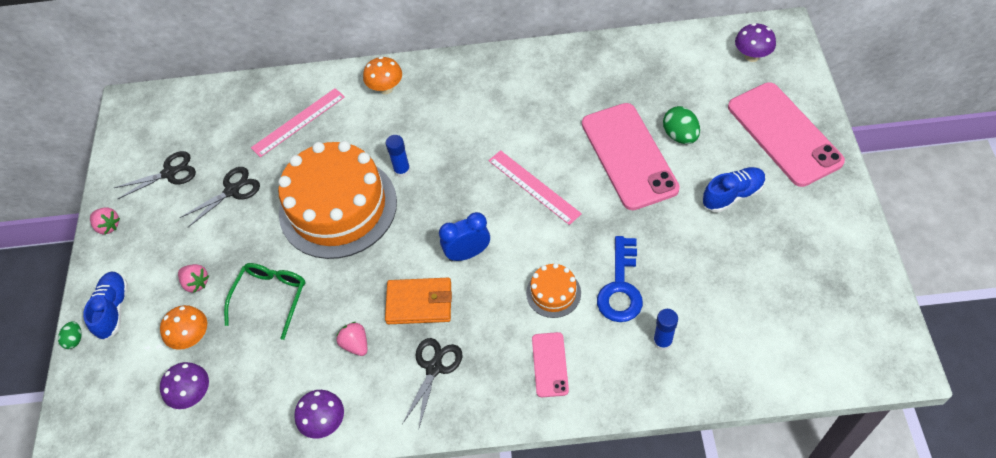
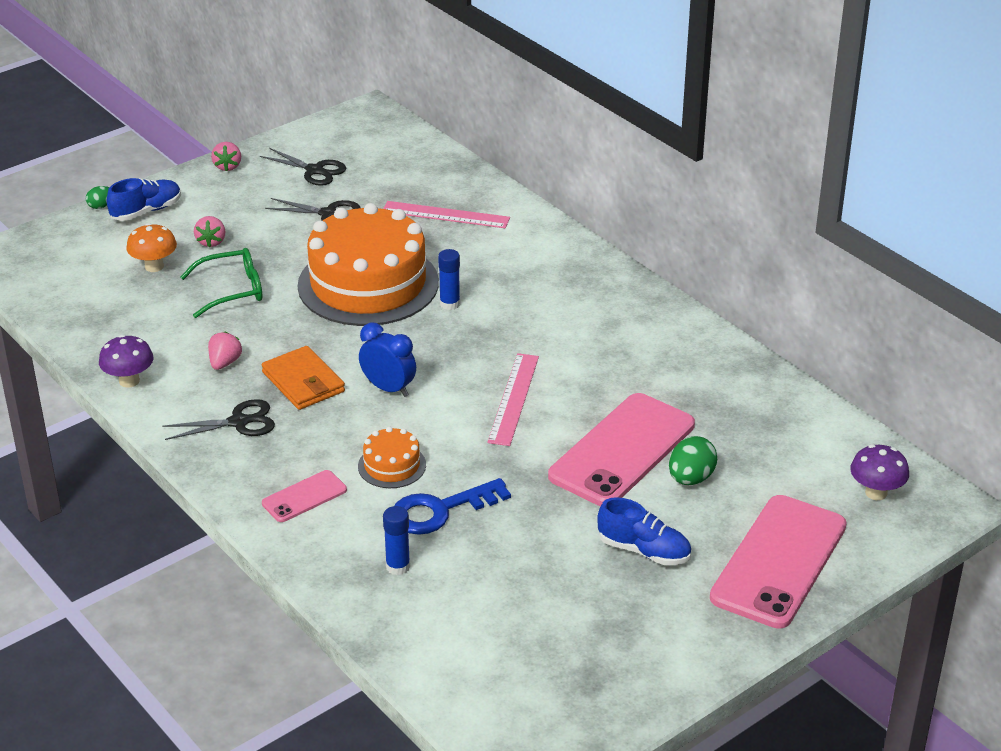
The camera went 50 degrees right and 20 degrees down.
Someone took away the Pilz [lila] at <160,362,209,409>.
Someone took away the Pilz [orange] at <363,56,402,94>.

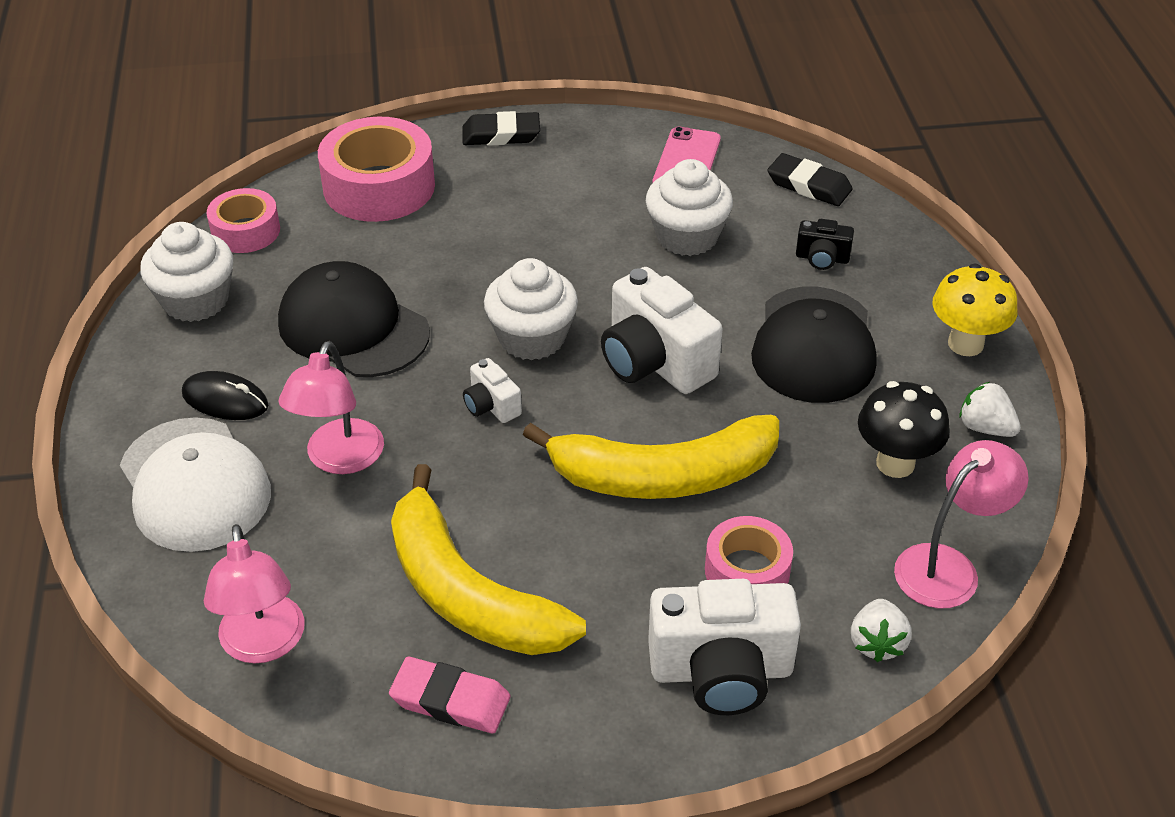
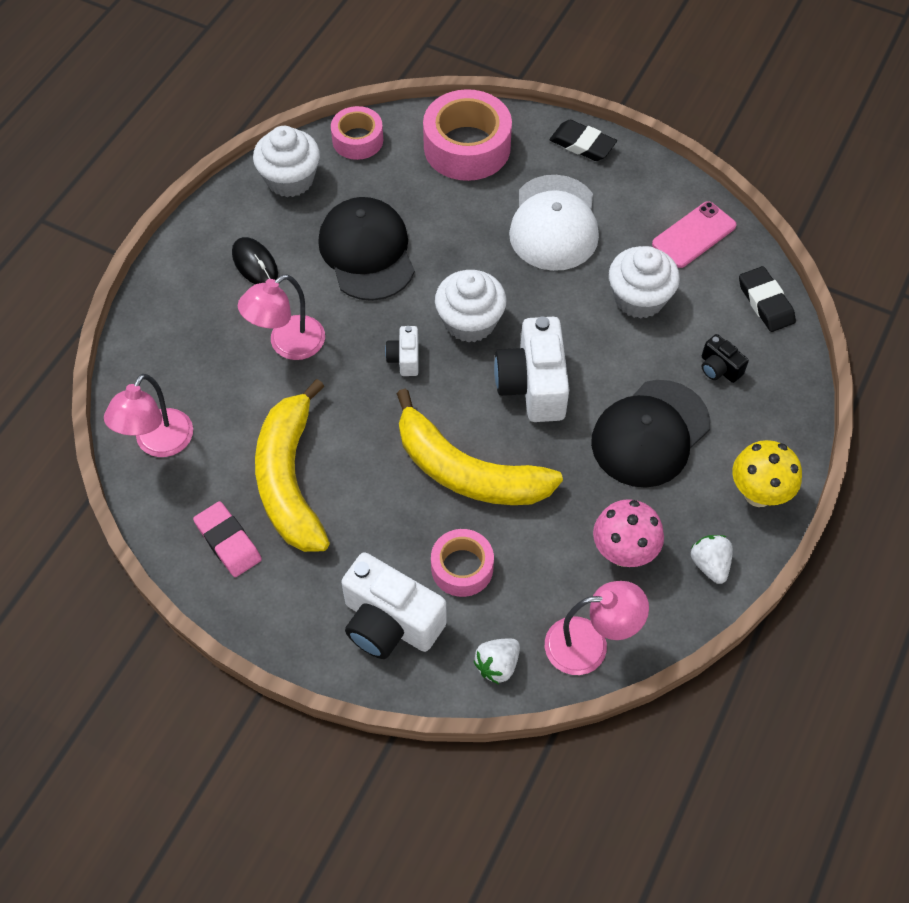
The camera went 35 degrees right and 15 degrees up.
Someone carried the Kappe [weiß] from <120,417,271,552> to <509,175,599,271>.
Someone repainted the Pilz [schwarz] at <858,381,950,478>, which became the Pilz [rosa] at <593,499,664,567>.

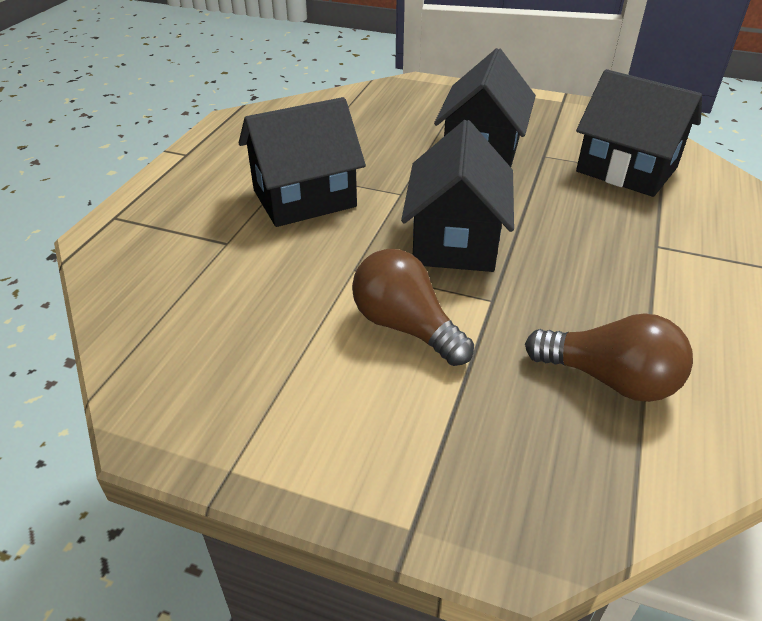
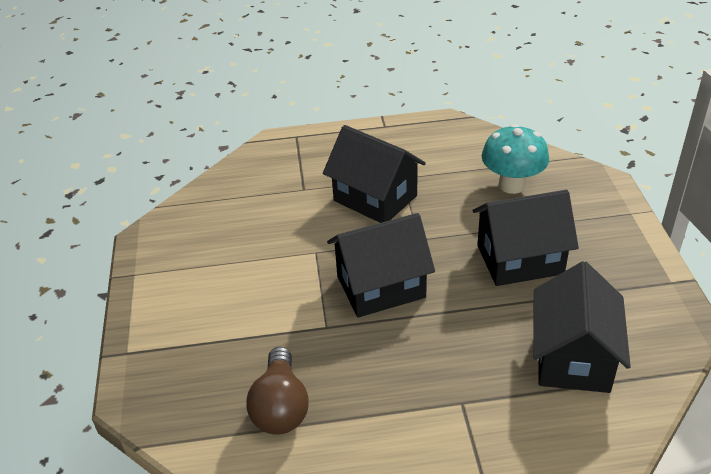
The camera went 65 degrees right and 0 degrees up.
Someone took away the Glühbirne [braun] at <352,249,474,366>.
Someone put down the Pilz [türkis] at <482,124,549,194>.

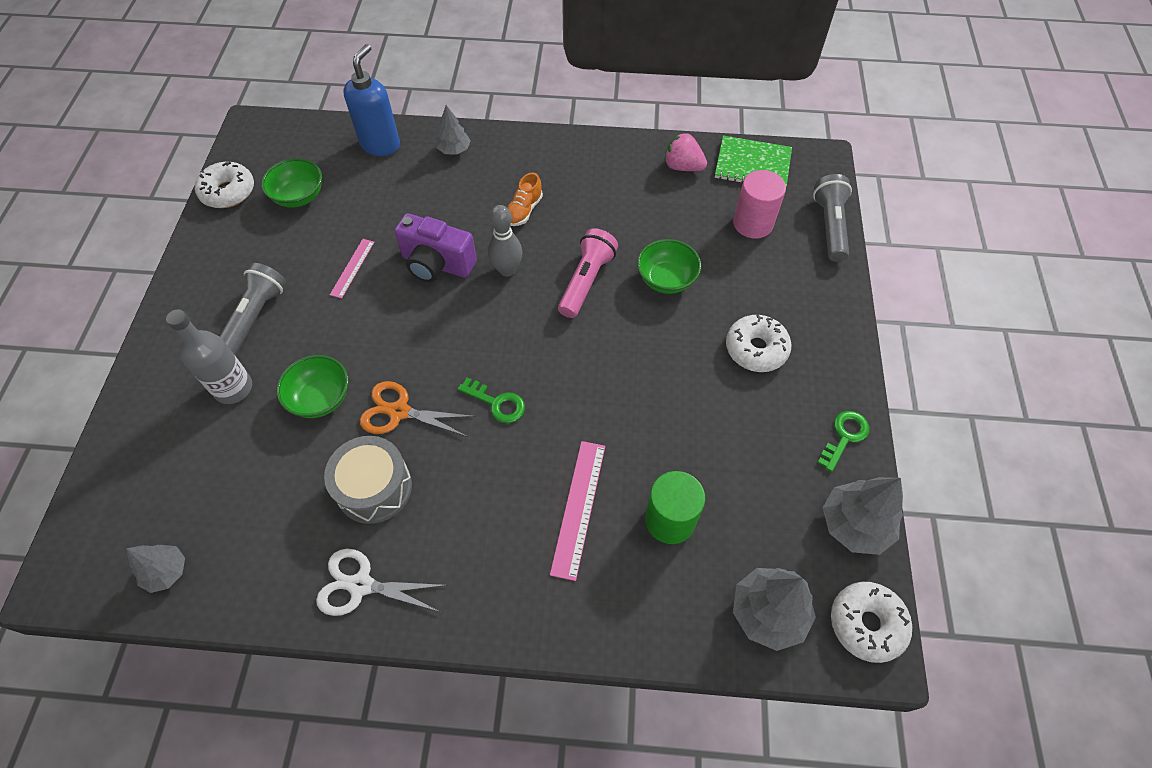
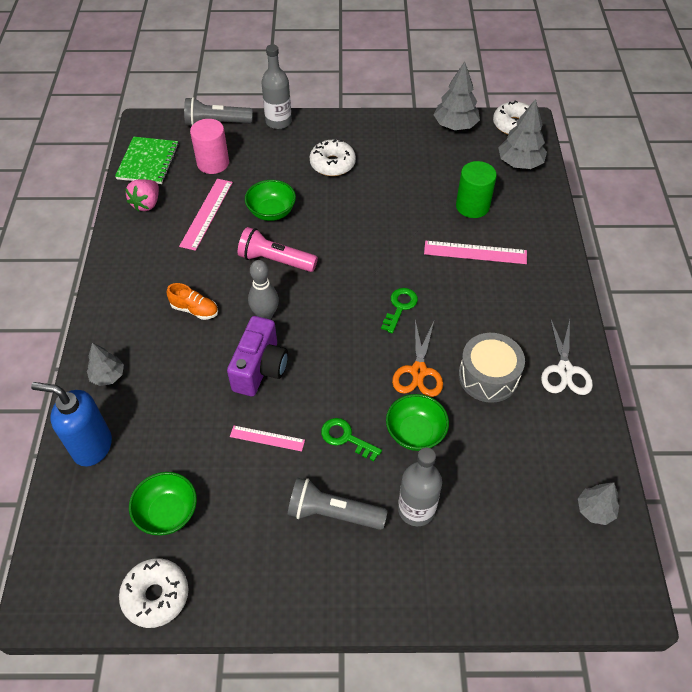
The camera went 95 degrees left and 5 degrees down.
Someone carried the Schlüssel [grün] from <817,411,869,472> to <321,418,382,461>.
Someone put down the Lineal [rosa] at <179,179,233,251>.
Someone put down the Flasche [grau] at <261,44,292,129>.

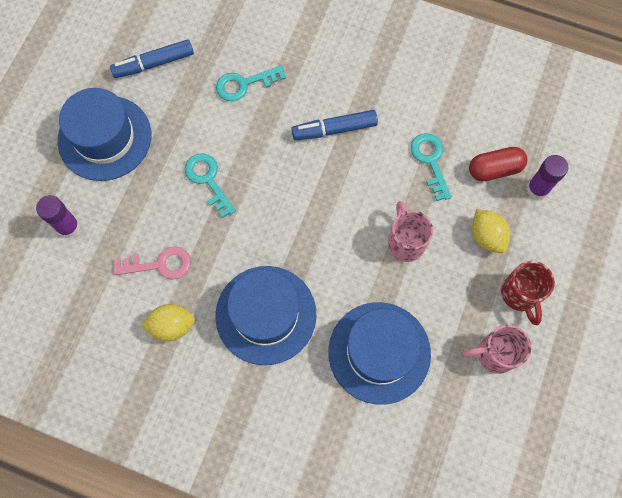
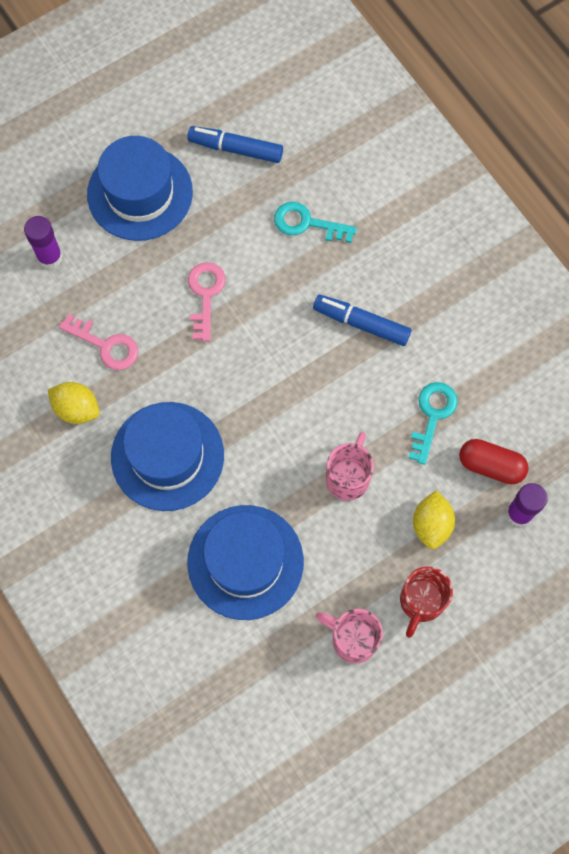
The camera went 35 degrees right and 0 degrees up.
Someone repainted the Schlüssel [türkis] at <185,153,236,218>, which became the Schlüssel [rosa] at <188,262,225,341>.

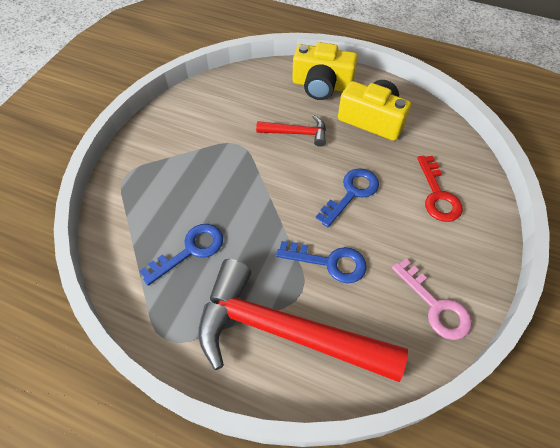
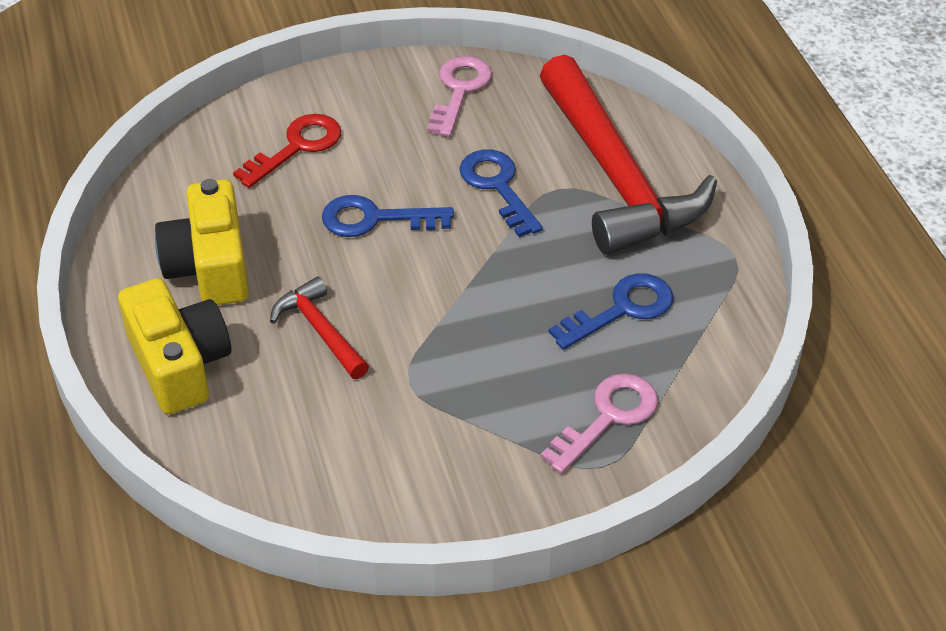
The camera went 130 degrees left and 10 degrees down.
Someone rotated the Schlüssel [blau] at <140,224,223,286> by 135 degrees clockwise.
Someone put down the Schlüssel [rosa] at <541,373,658,474>.

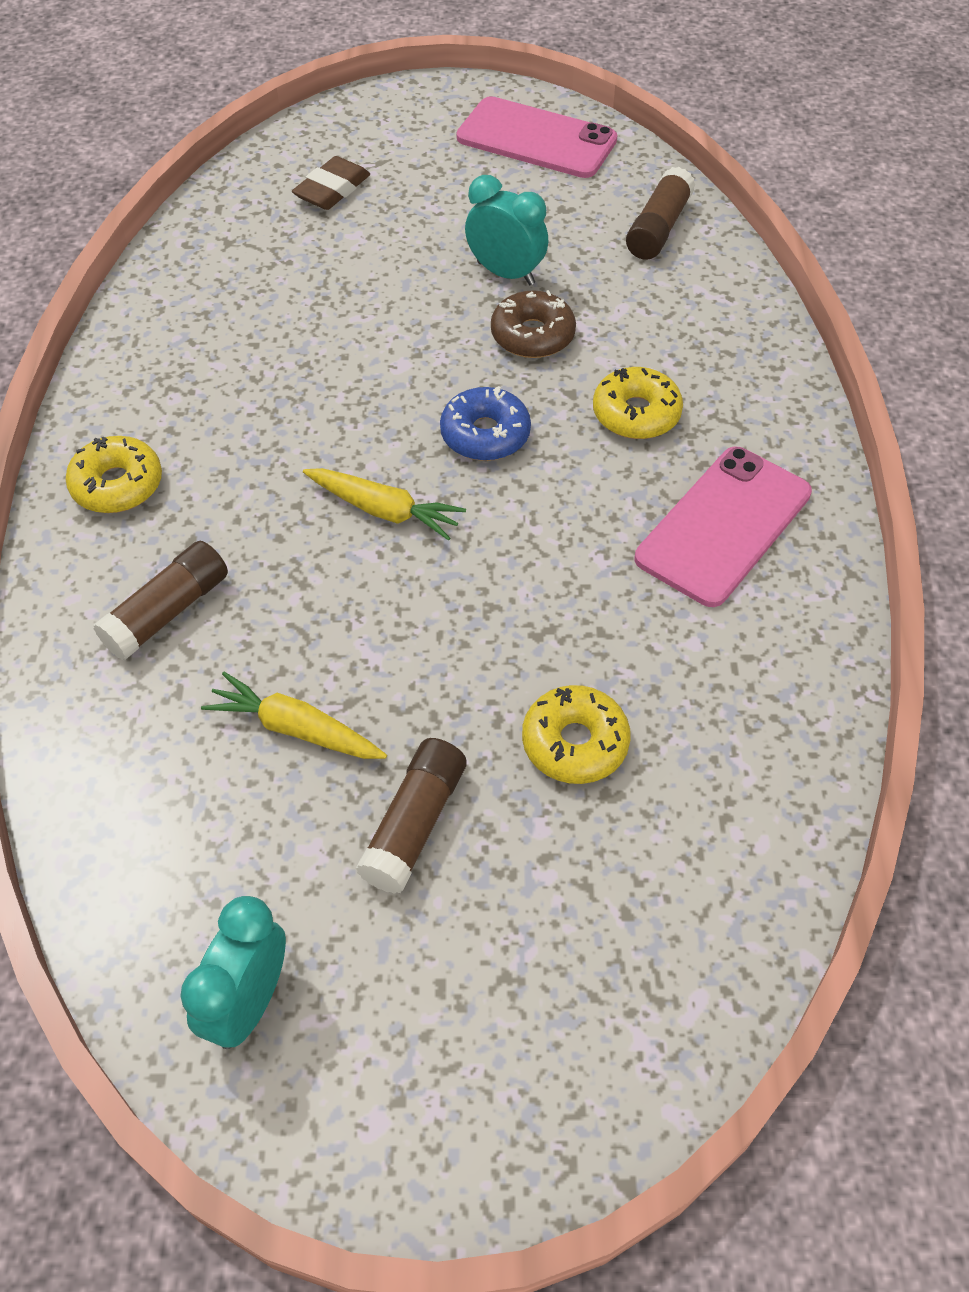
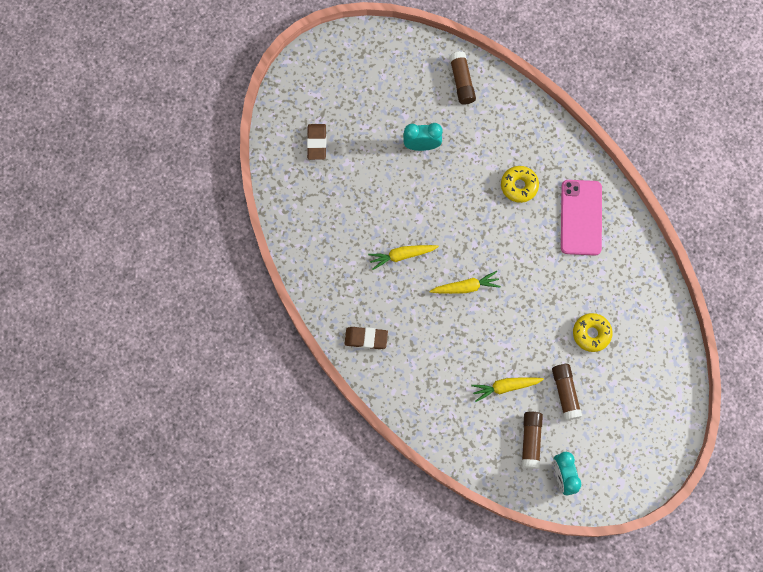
The camera went 35 degrees left and 20 degrees up.
Someone swapped the Donut [gelb] at <65,436,162,513> for the Radiergummi [braun] at <345,327,388,349>.
Someone carried the Klebestift [braun] from <93,541,228,660> to <521,412,543,469>.
Someone took away the Donut [blau] at <440,386,531,461>.
Someone took away the Handy [rosa] at <457,96,617,178>.
Someone took away the Donut [braun] at <491,290,576,358>.
Someone put down the Karotte [gelb] at <368,245,439,270>.

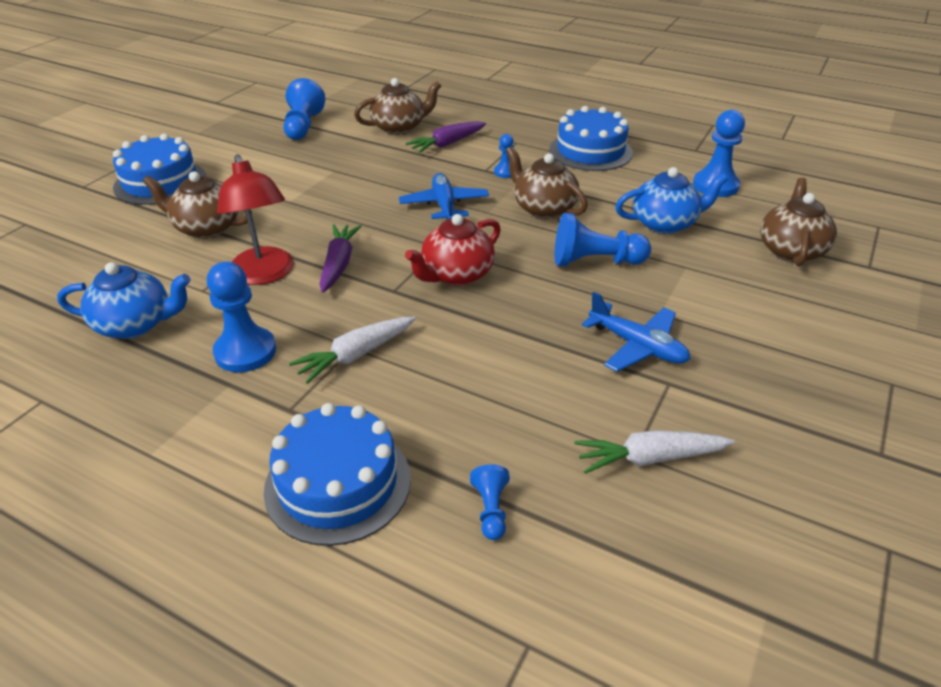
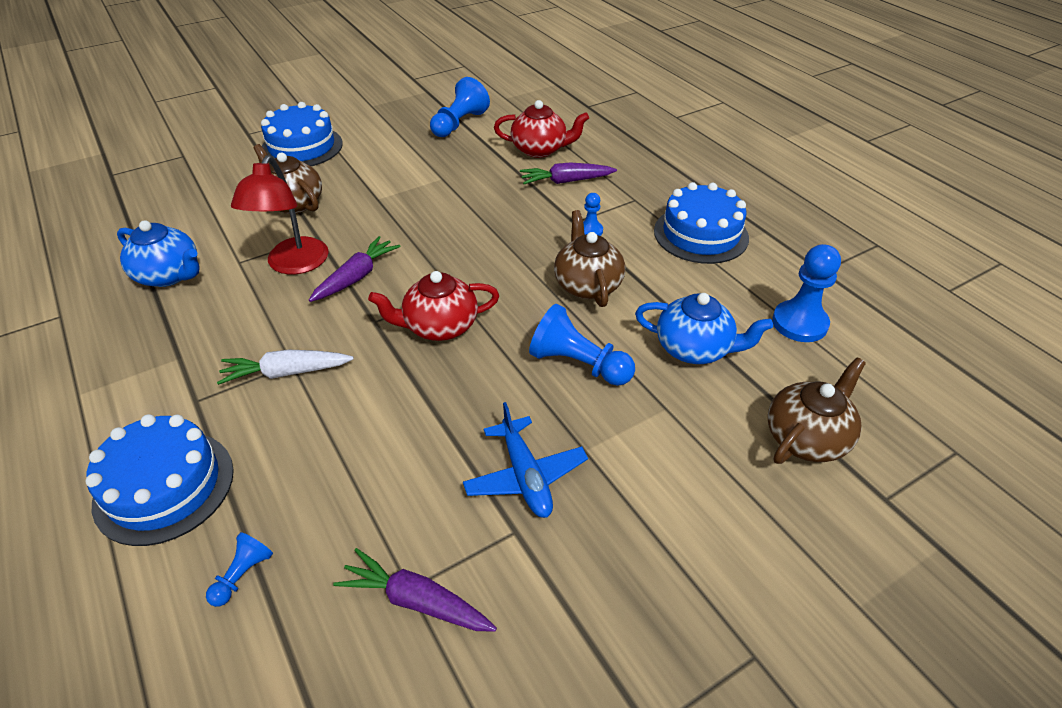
The camera went 30 degrees right and 5 degrees up.
Someone took away the Bauer [blau] at <207,262,276,372>.
Someone repainted the Teekanne [braun] at <354,78,441,135>, which became the Teekanne [rot] at <494,100,589,158>.
Someone took away the Flugzeug [blau] at <399,173,489,220>.
Someone repainted the Karotte [weiß] at <574,430,735,474>, which became the Karotte [lila] at <333,548,497,631>.

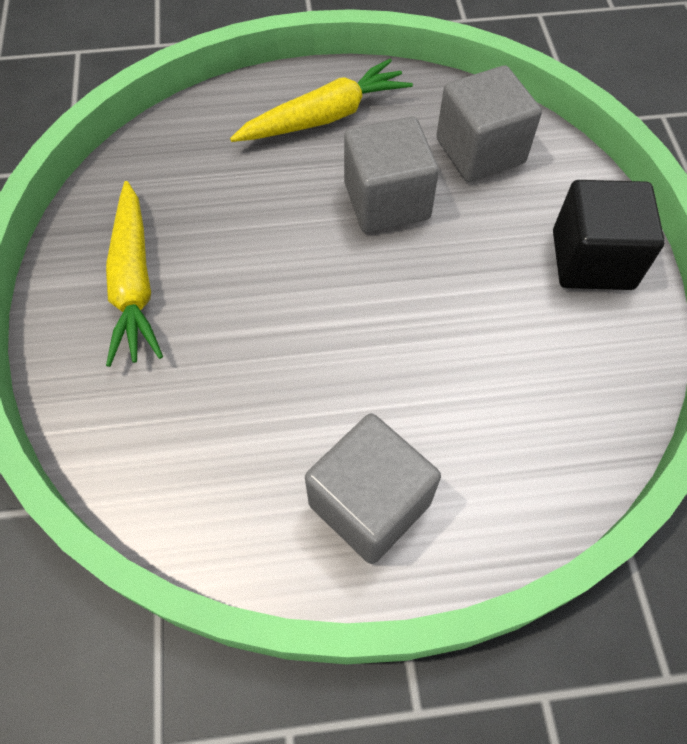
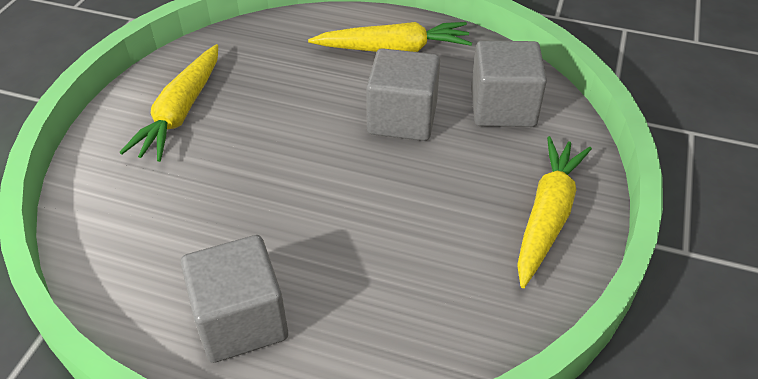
The camera went 25 degrees right and 15 degrees down.
Someone swapped the Kubus [schwarz] at <553,180,665,290> for the Karotte [gelb] at <517,136,592,288>.

